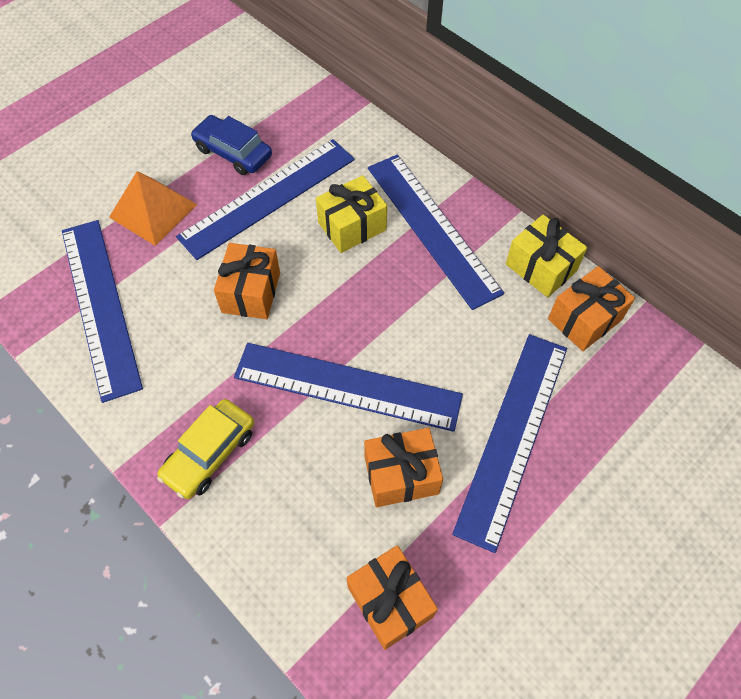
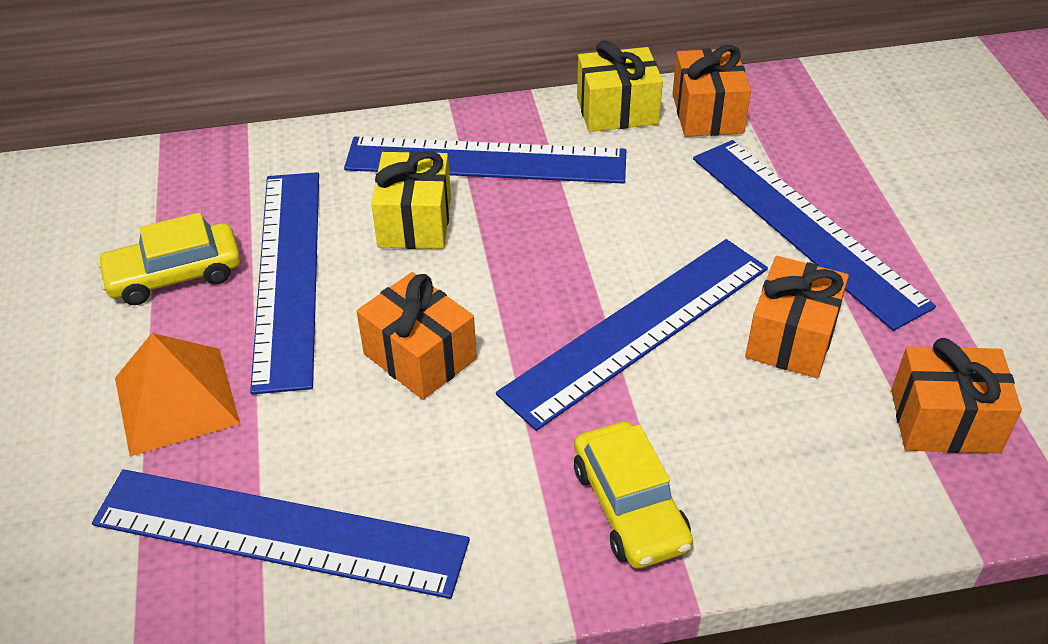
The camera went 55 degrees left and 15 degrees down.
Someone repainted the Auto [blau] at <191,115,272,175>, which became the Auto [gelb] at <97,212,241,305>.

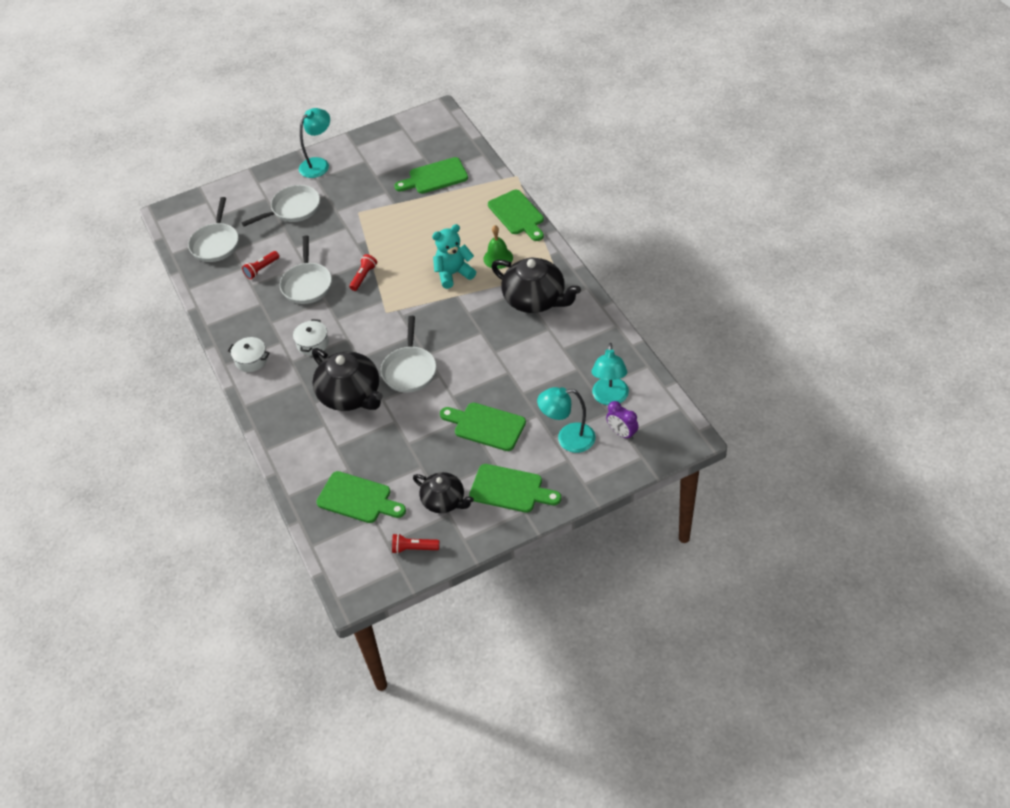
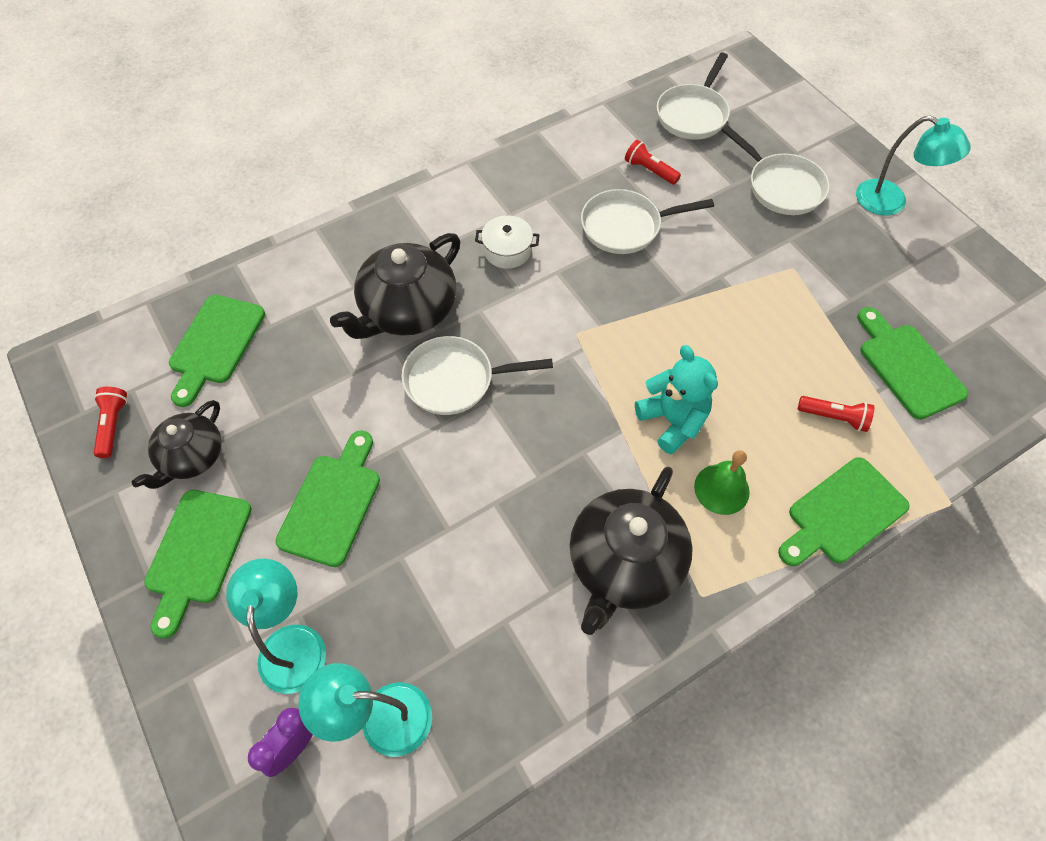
The camera went 80 degrees right and 10 degrees up.
Someone rotated the Pfanne [weiß] at <188,197,239,262> by 60 degrees counterclockwise.
Someone took away the Kochtopf [weiß] at <228,337,270,372>.
Someone carried the Taschenlampe [rot] from <349,254,377,291> to <798,396,874,432>.

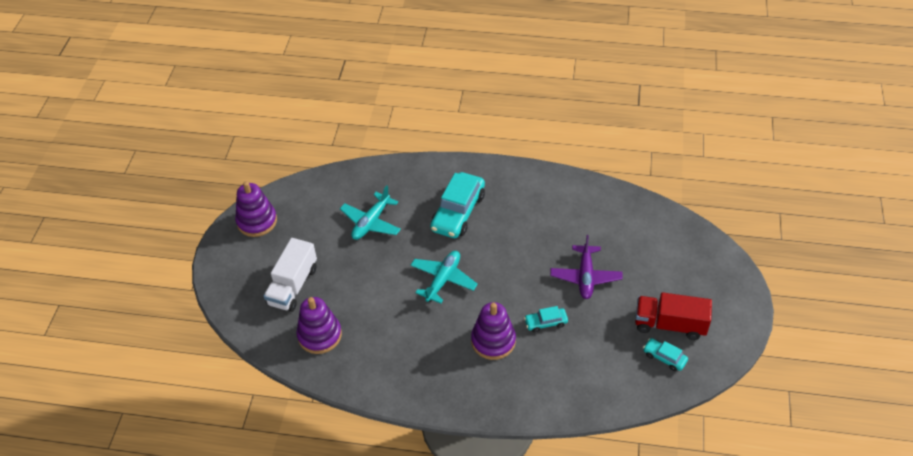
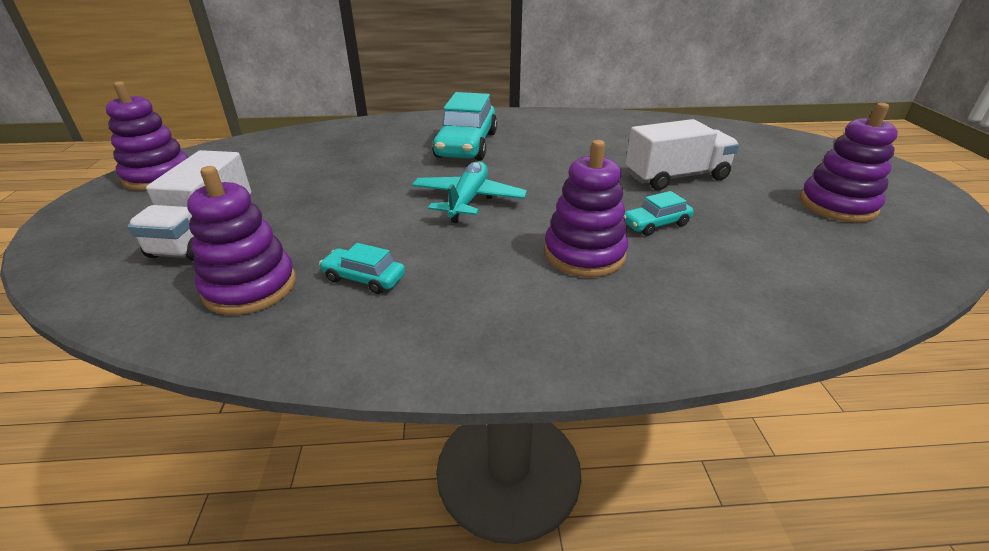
The camera went 15 degrees left and 15 degrees down.
Someone took away the Flugzeug [türkis] at <340,185,401,240>.
Someone swapped the Flugzeug [lila] at <550,235,623,299> for the Lastwagen [weiß] at <625,119,739,190>.
Someone swapped the Lastwagen [rot] at <635,292,712,340> for the Stapelspielzeug [lila] at <800,103,898,223>.
Someone carried the Auto [türkis] from <643,338,688,371> to <319,243,405,294>.

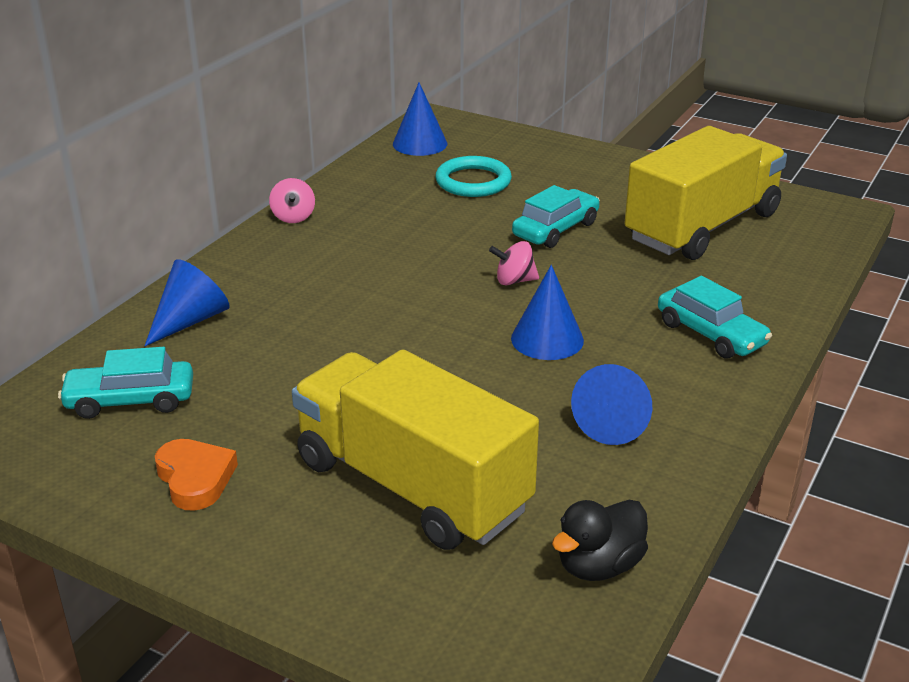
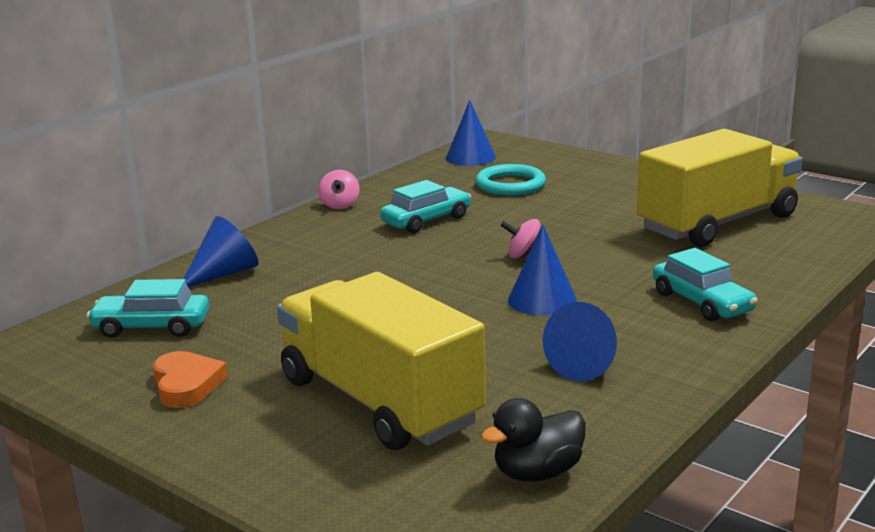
The camera went 10 degrees right and 10 degrees down.
Someone carried the Auto [türkis] from <512,185,600,248> to <380,180,471,233>.

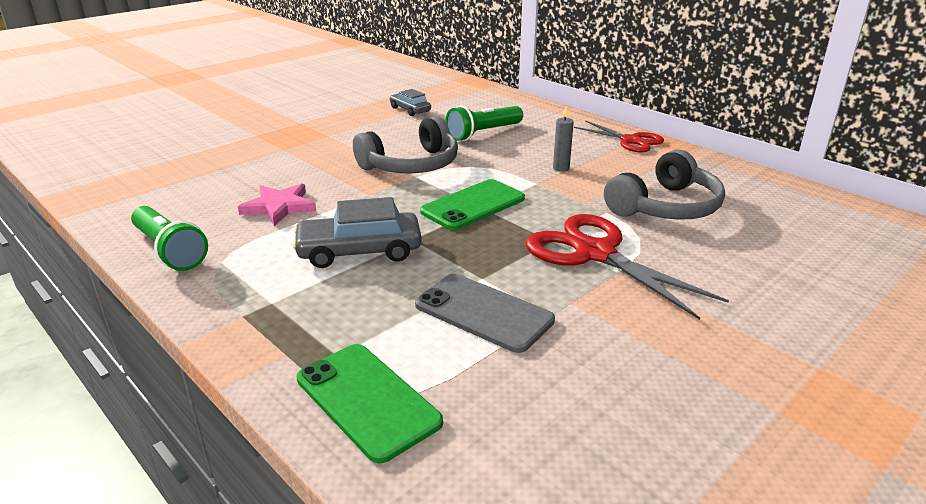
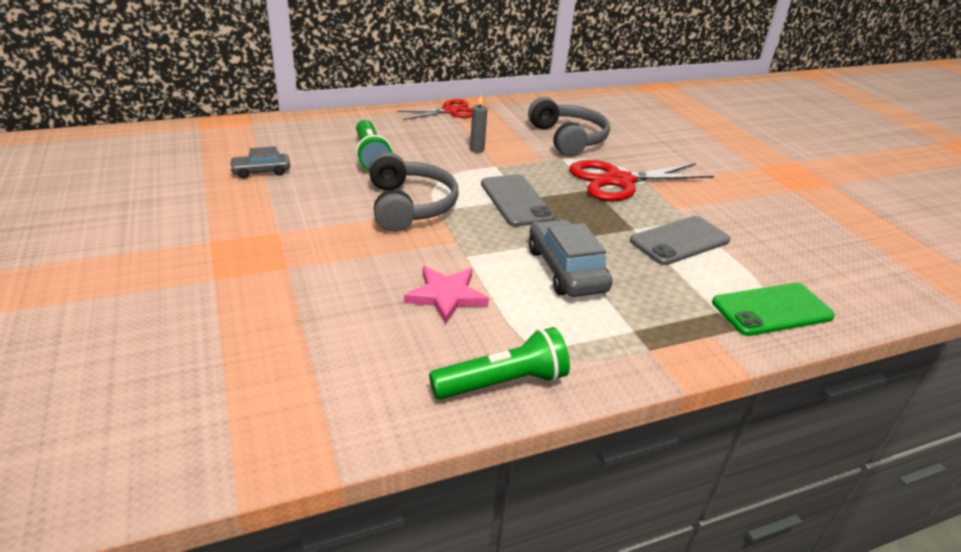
The camera went 70 degrees left and 5 degrees up.
Someone rotated the Auto [grau] at <292,197,421,268> by 150 degrees clockwise.
Someone repainted the Handy [grün] at <420,179,525,230>, which became the Handy [grau] at <481,174,555,227>.

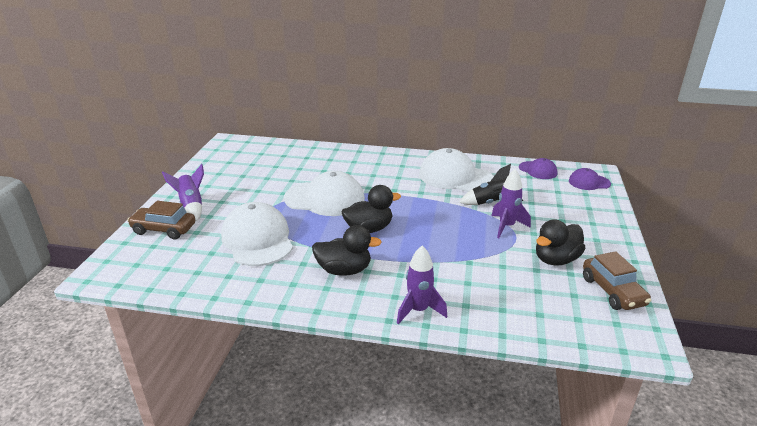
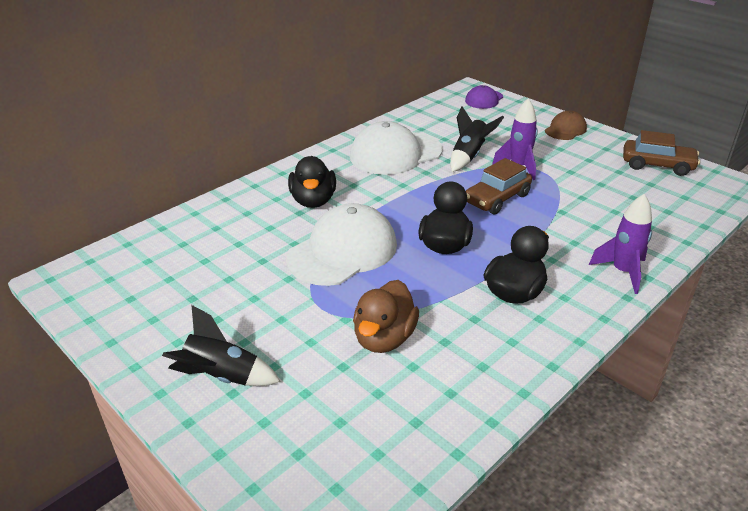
The camera went 55 degrees left and 5 degrees up.
Someone carried the Auto [braun] from <127,201,195,239> to <466,158,532,214>.
Someone repainted the Rakete [lila] at <162,164,204,221>, which became the Rakete [schwarz] at <162,305,281,386>.
Someone swapped the Kappe [weiß] at <221,202,293,266> for the Ente [braun] at <353,280,419,353>.
Someone took away the Kappe [lila] at <519,158,557,179>.
Someone carried the Ente [schwarz] from <536,219,586,265> to <288,156,336,208>.
Someone put down the Kappe [braun] at <545,111,587,140>.

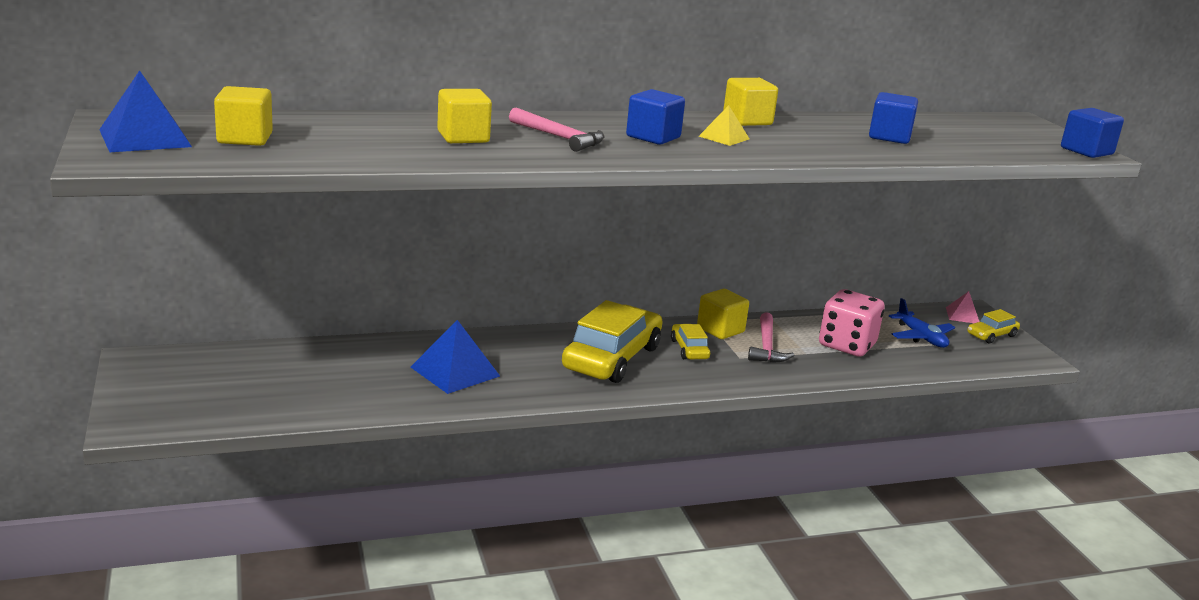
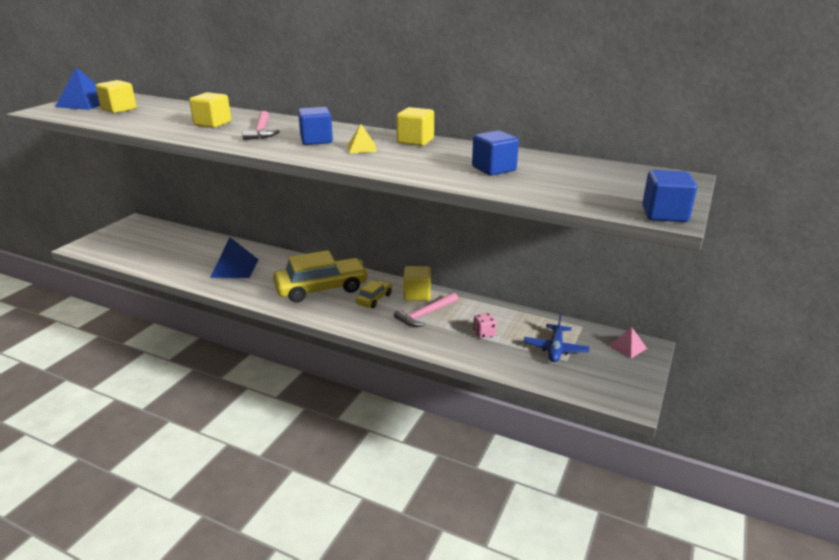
The camera went 45 degrees right and 5 degrees up.
Someone scaled the Spielwürfel [rosa] at <819,289,885,357> by 0.47.
Someone took away the Auto [gelb] at <967,309,1020,343>.

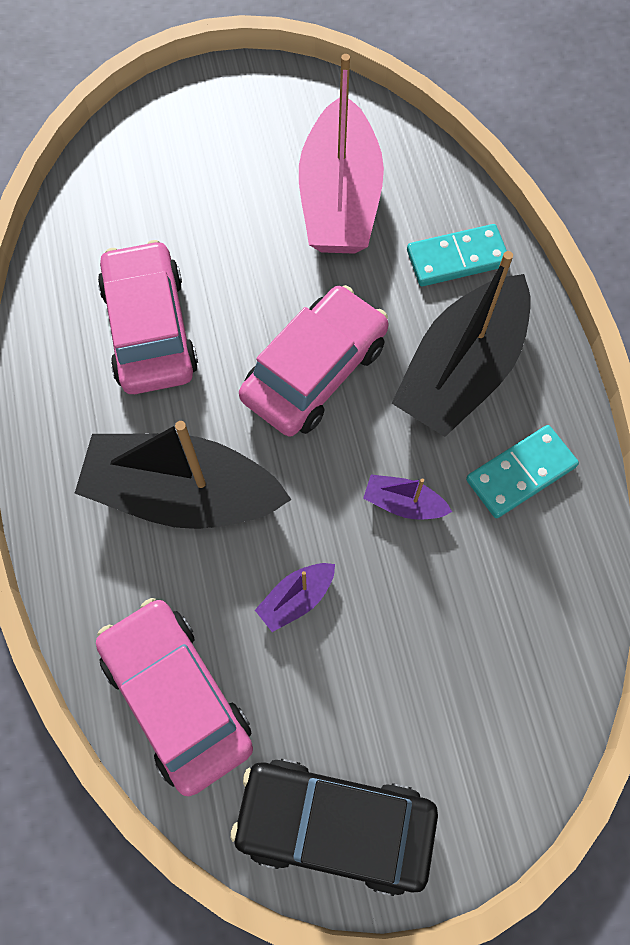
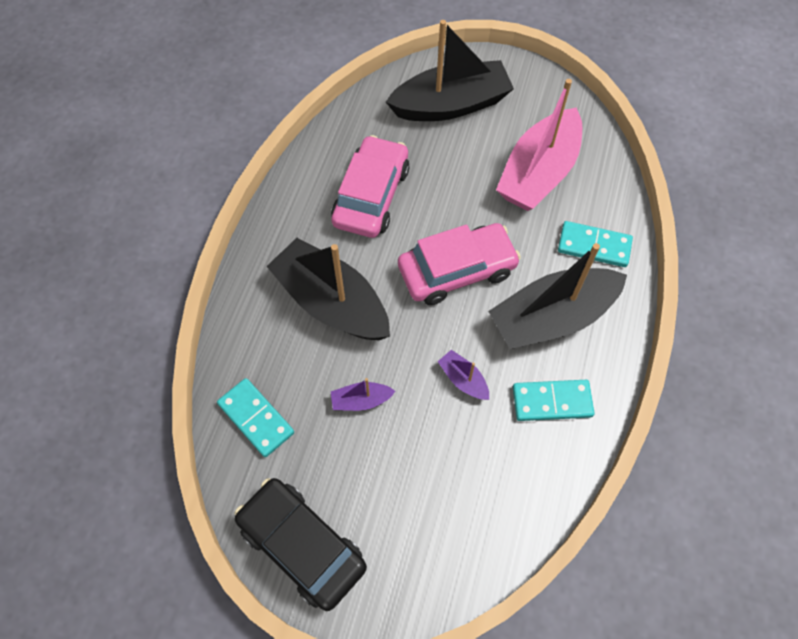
The camera went 30 degrees right and 5 degrees down.
Someone swapped the Auto [rosa] at <96,598,253,796> for the Dominostein [türkis] at <217,378,294,457>.
Someone put down the Boot [schwarz] at <386,20,514,121>.

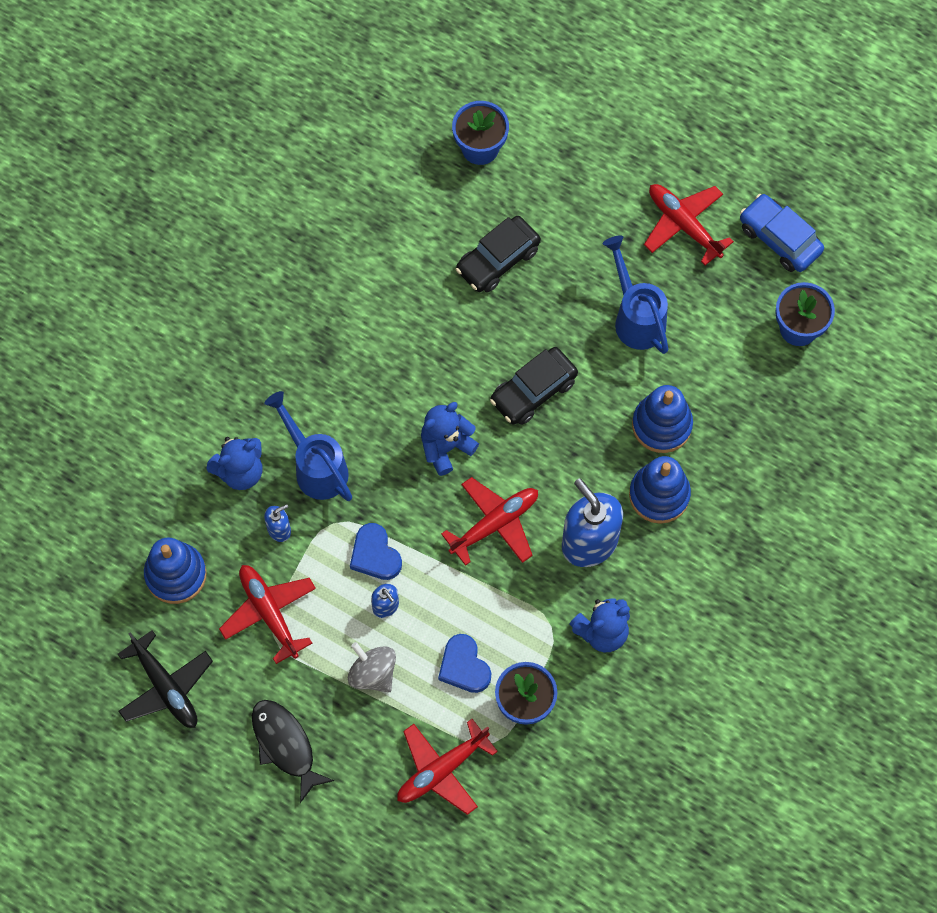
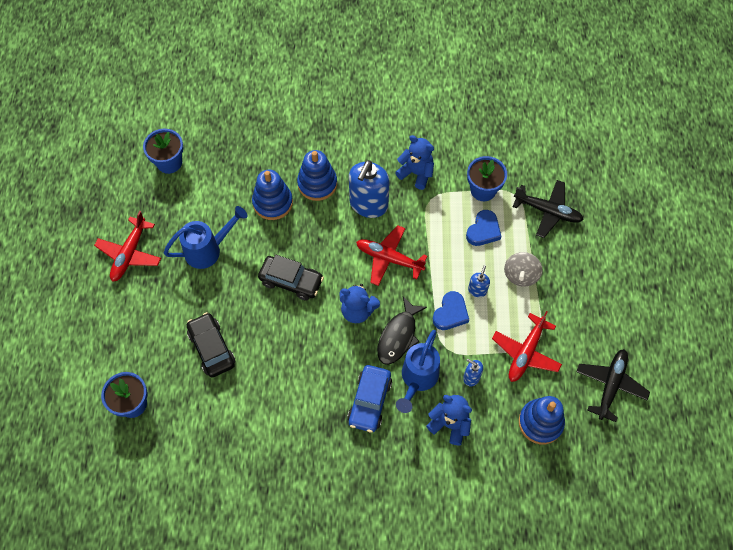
The camera went 120 degrees left and 5 degrees down.
Someone carried the Fisch [schwarz] from <252,700,334,803> to <377,297,427,365>.
Someone repainted the Flugzeug [rot] at <397,719,498,815>, which became the Flugzeug [schwarz] at <513,180,584,238>.
Someone rotated the Auto [schwarz] at <456,216,541,292> by 135 degrees counterclockwise.
Someone rotated the Gießkanne [blau] at <603,235,669,354> by 150 degrees counterclockwise.
Someone carried the Auto [blau] from <740,194,824,272> to <347,365,392,433>.

